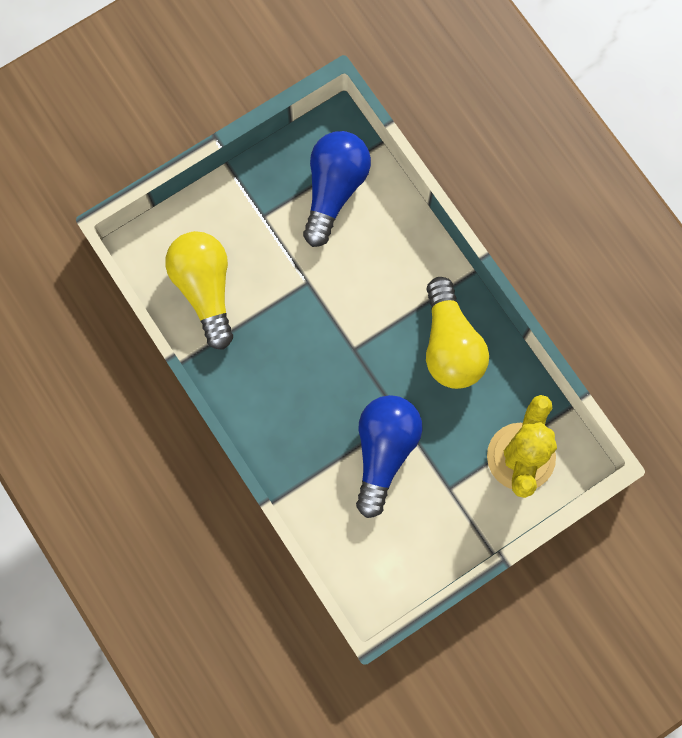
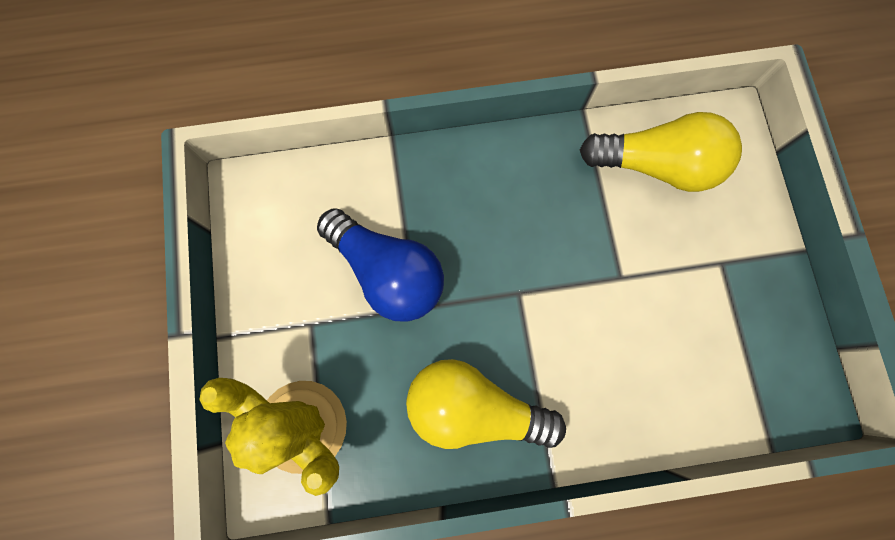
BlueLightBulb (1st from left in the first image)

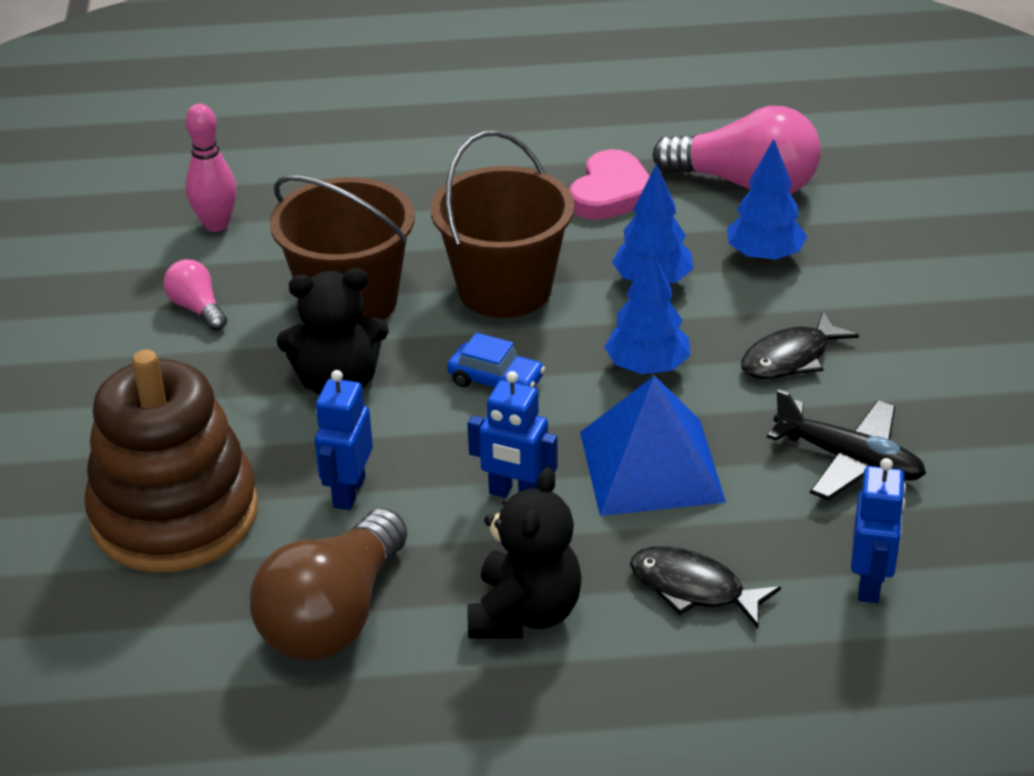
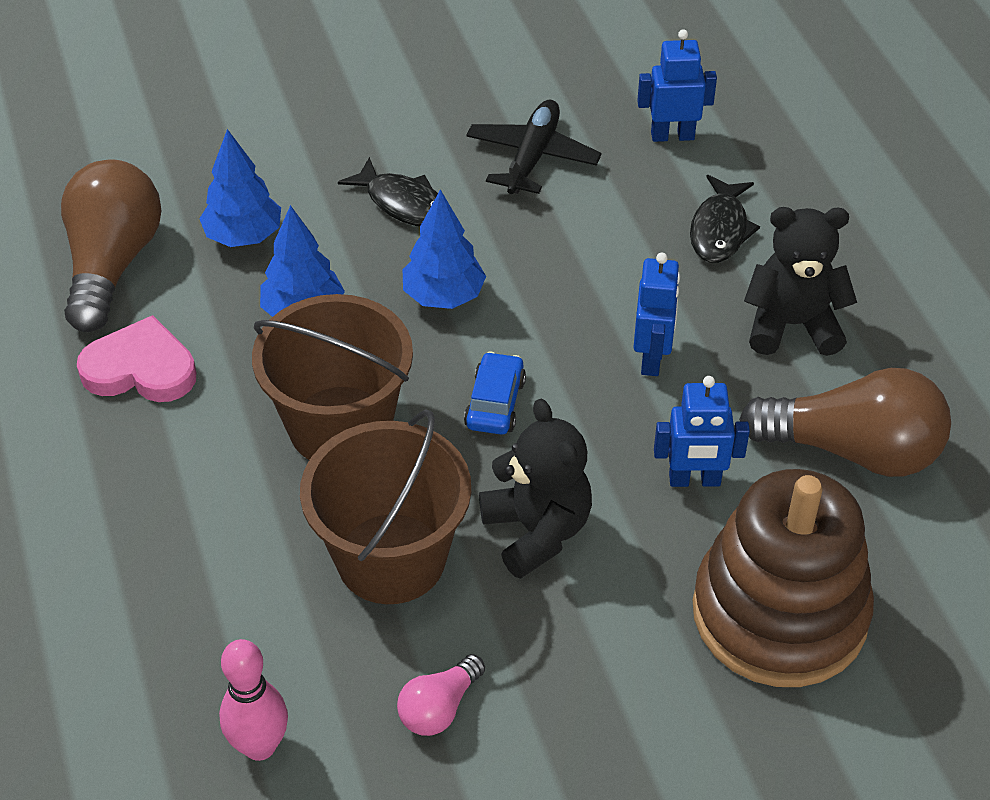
BrownLightBulb (1st from left); BlueSolidPyramid

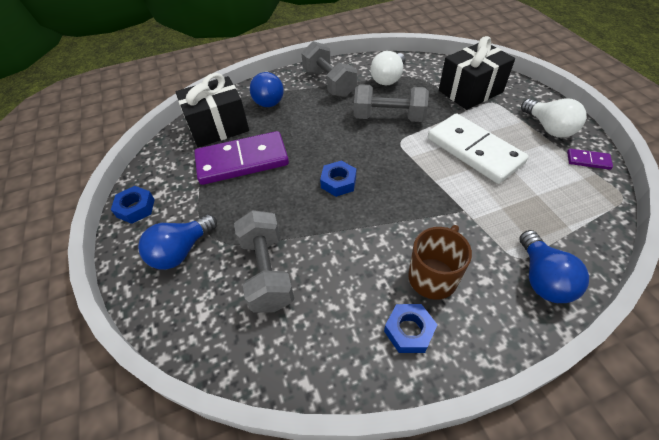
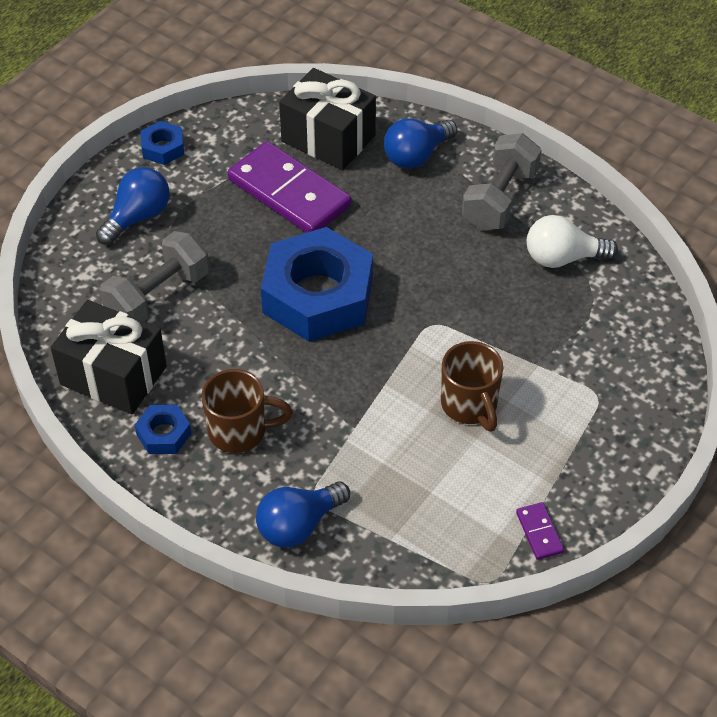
JetBlackWrappedGift (1st from left); GrayFreeWeight (3rd from left in the first image); PureWhiteLightBulb (2nd from left in the first image); BrownMug (2nd from left); BlueHexNut (3rd from left); BlueLightBulb (1st from left)

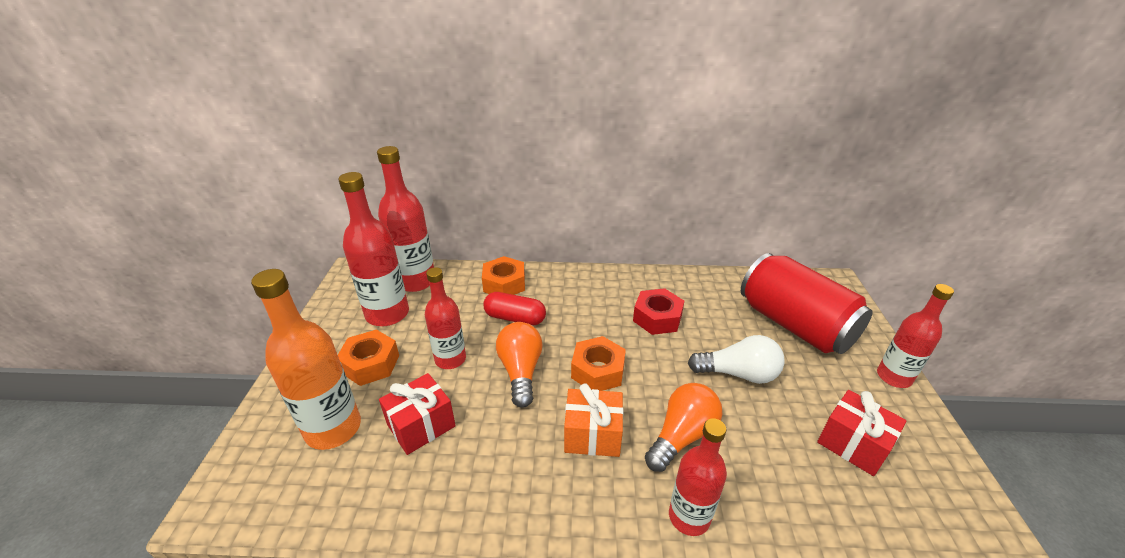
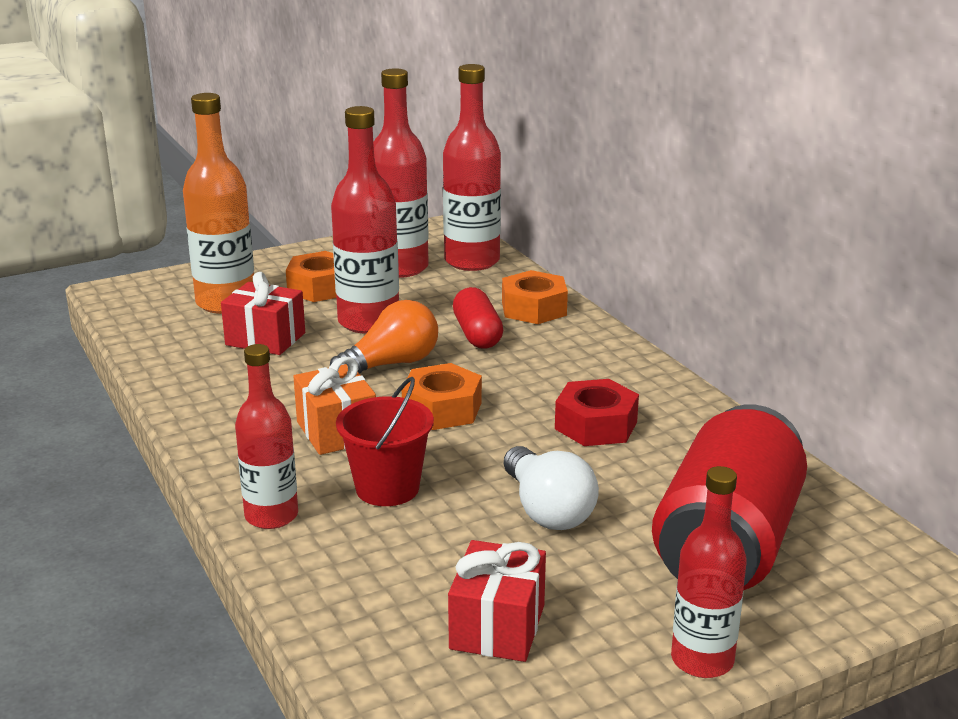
CrimsonBottle (2nd from left); CrimsonPail

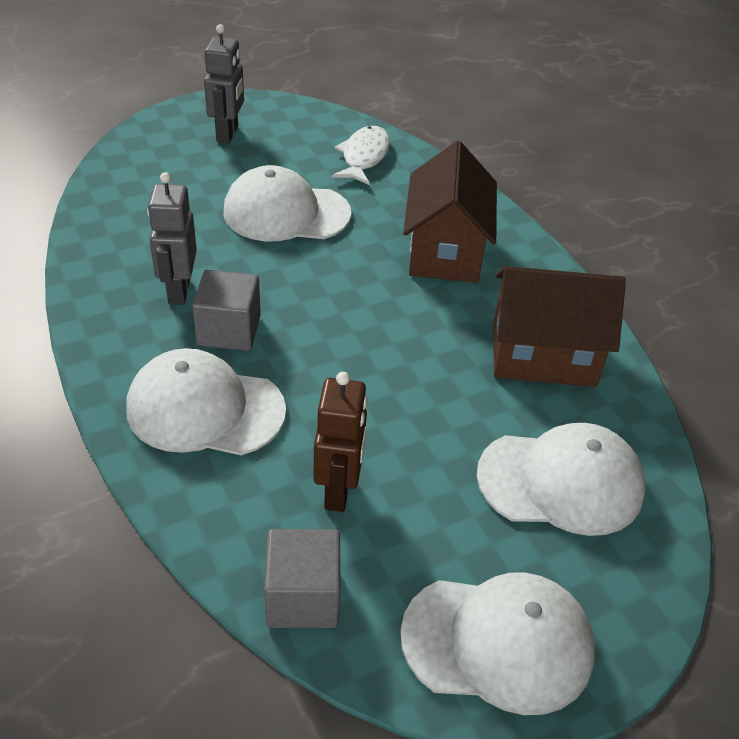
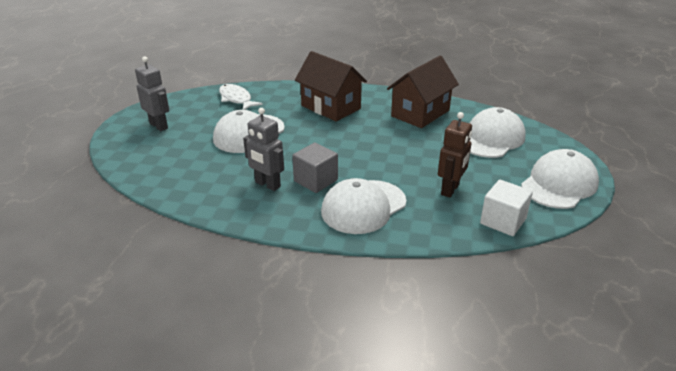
BrownToyRobot; PureWhiteBlock

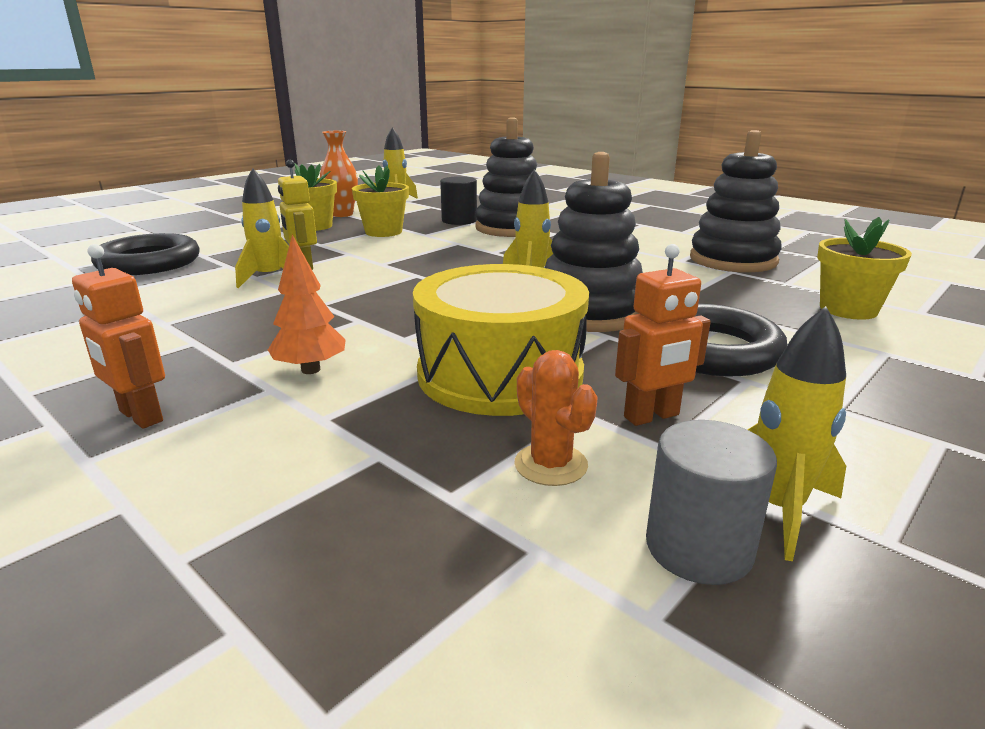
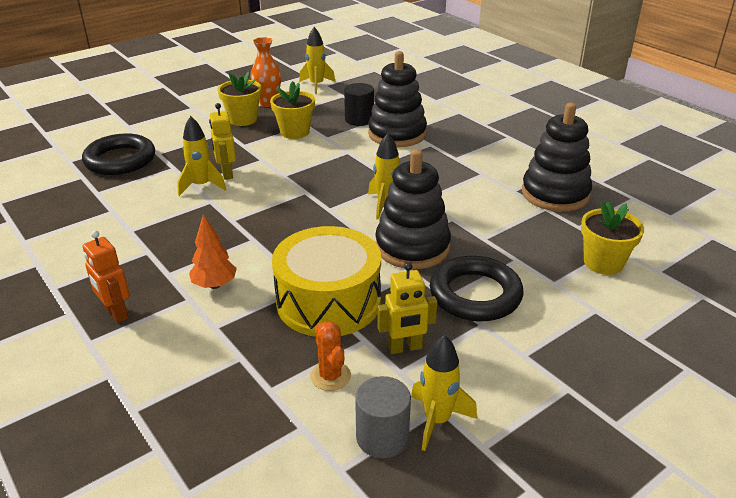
BrightYellowToyRobot (2nd from left)

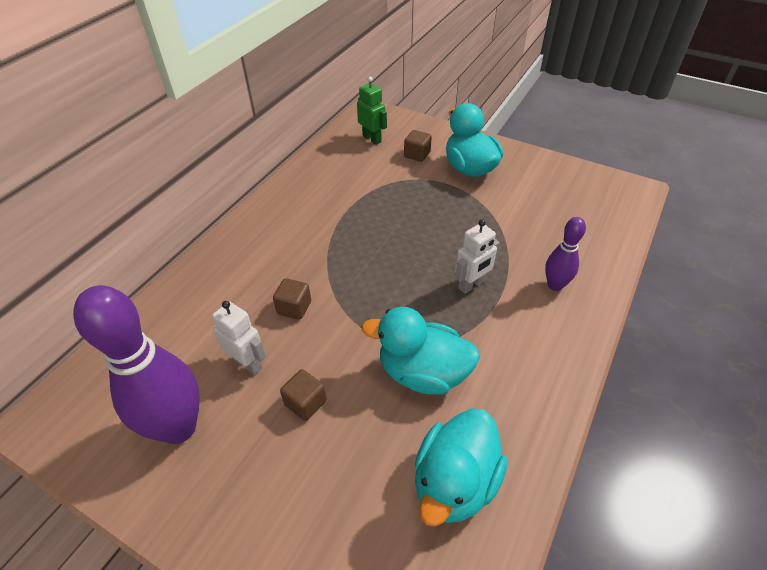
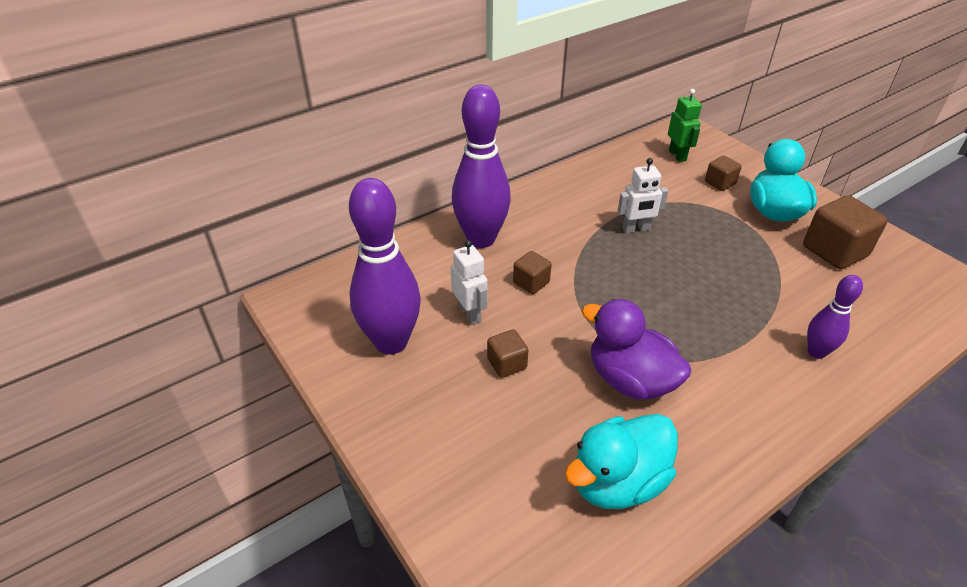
PureWhiteToyRobot (2nd from left); PurpleDuck; PurpleSkittle (2nd from left); BrownBlock (4th from left)

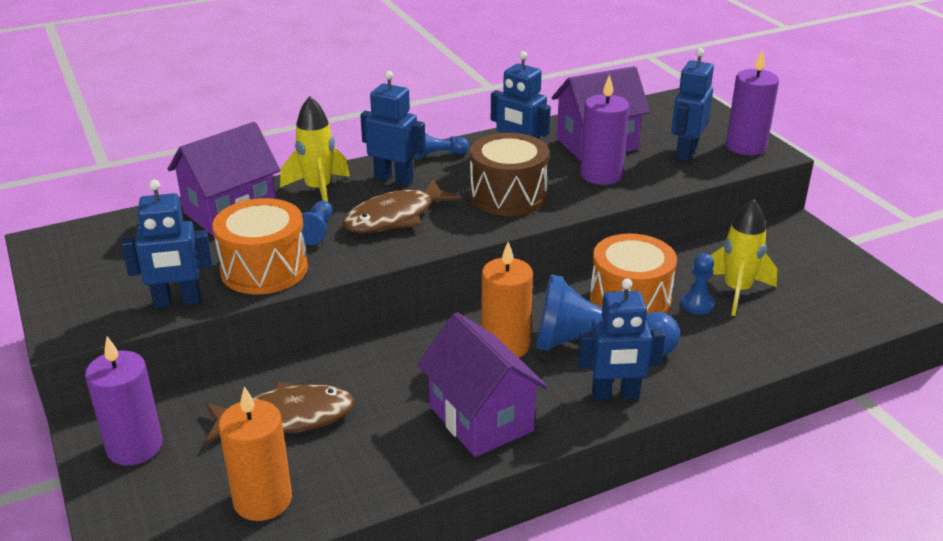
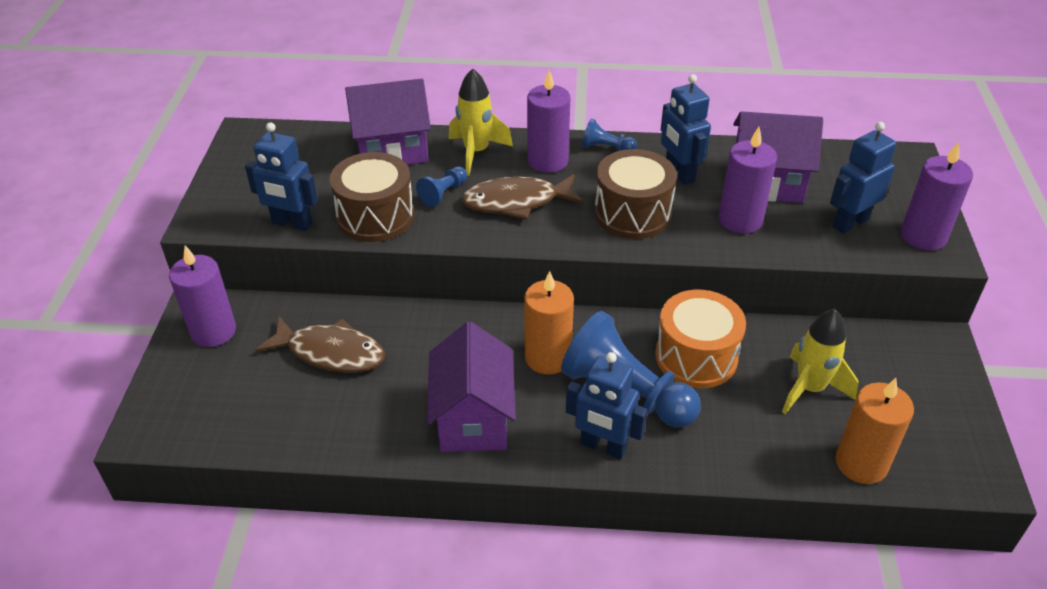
PurpleWaxCandle (2nd from left); BrownSnareDrum (1st from left); BluePawn (4th from left in the first image); OrangeWaxCandle (2nd from left)

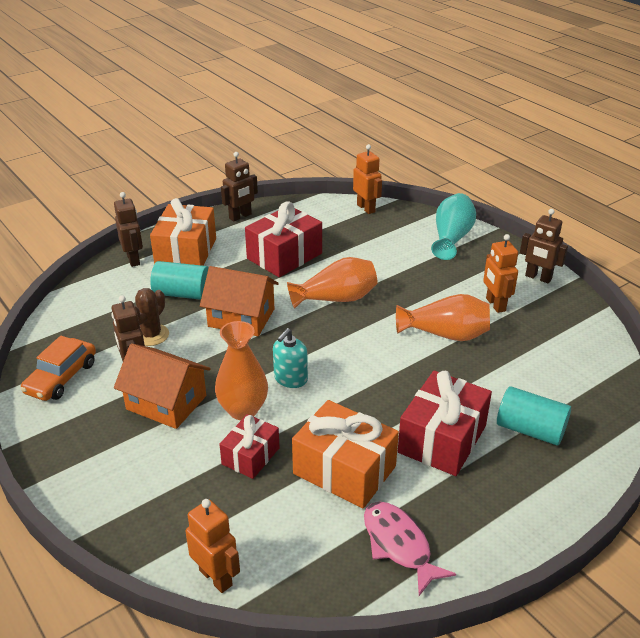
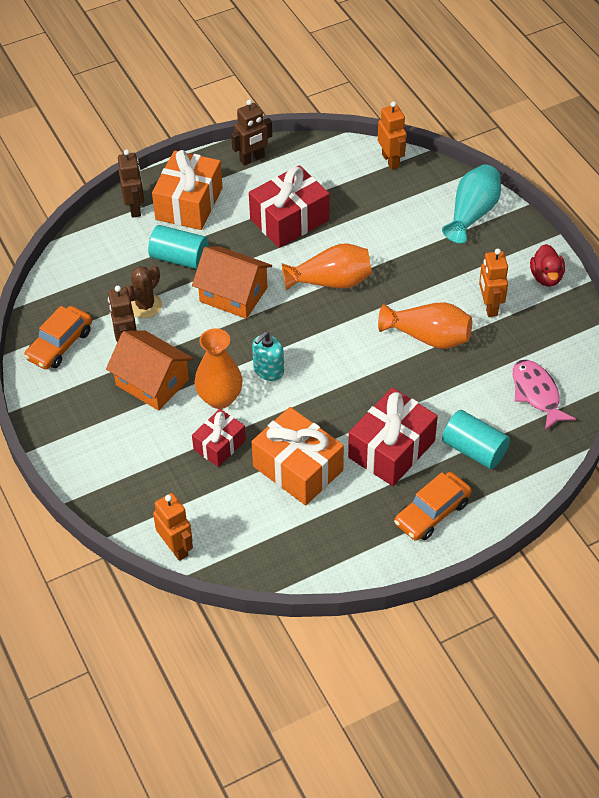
CrimsonDuck; RosePinkFish; OrangeToyCar (2nd from left)

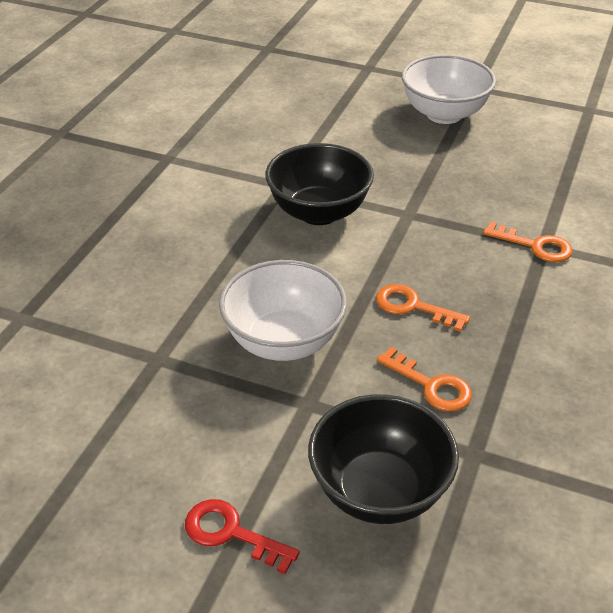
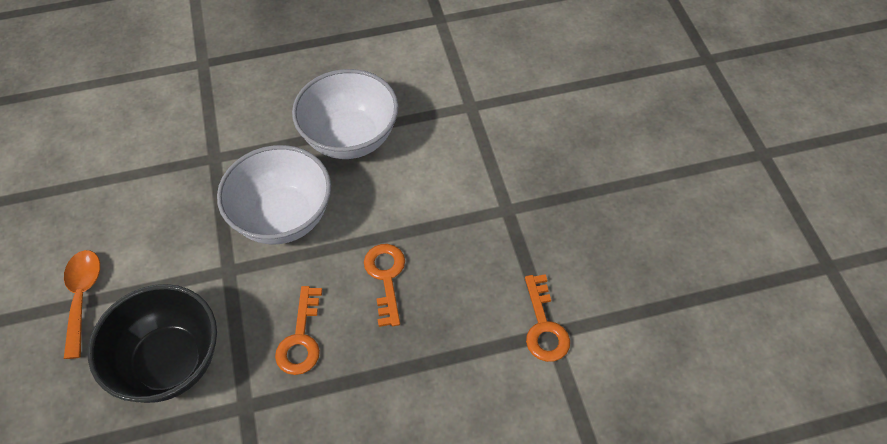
PureWhiteBowl (2nd from left); JetBlackBowl (1st from left in the first image); OrangeSpoon

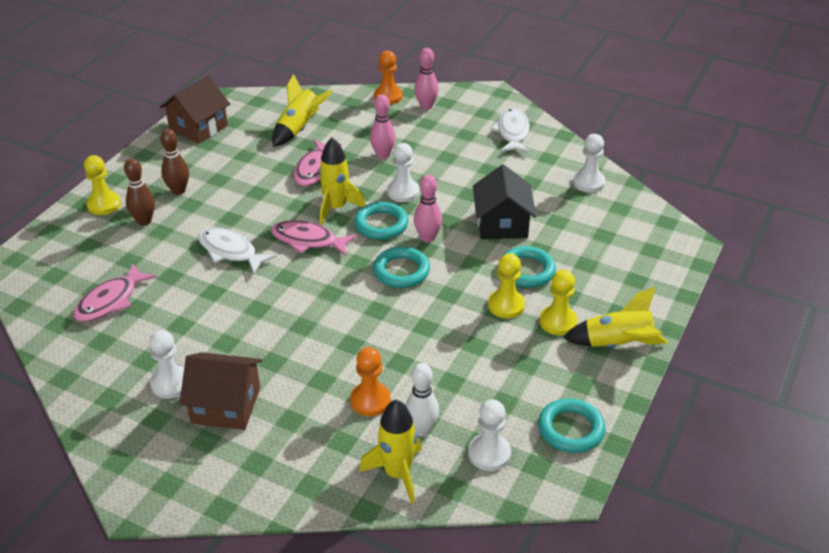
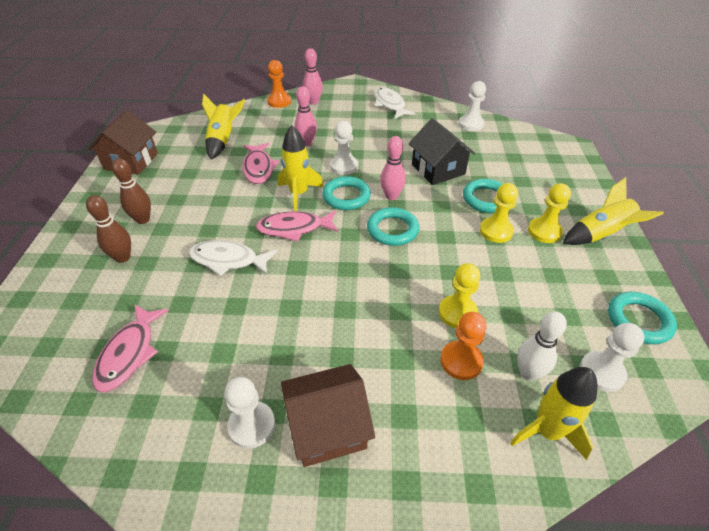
BrightYellowPawn (1st from left)

